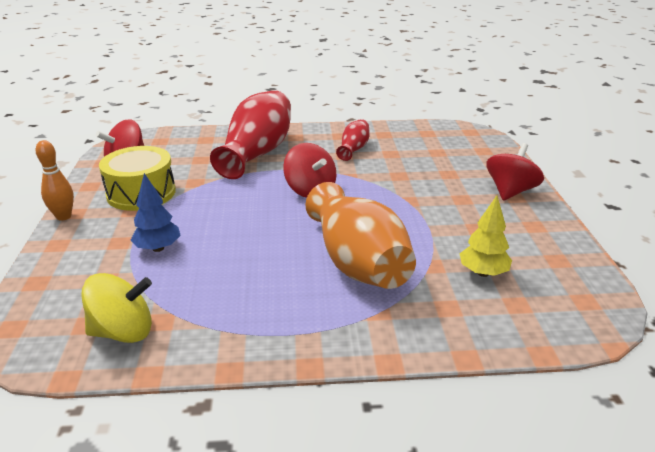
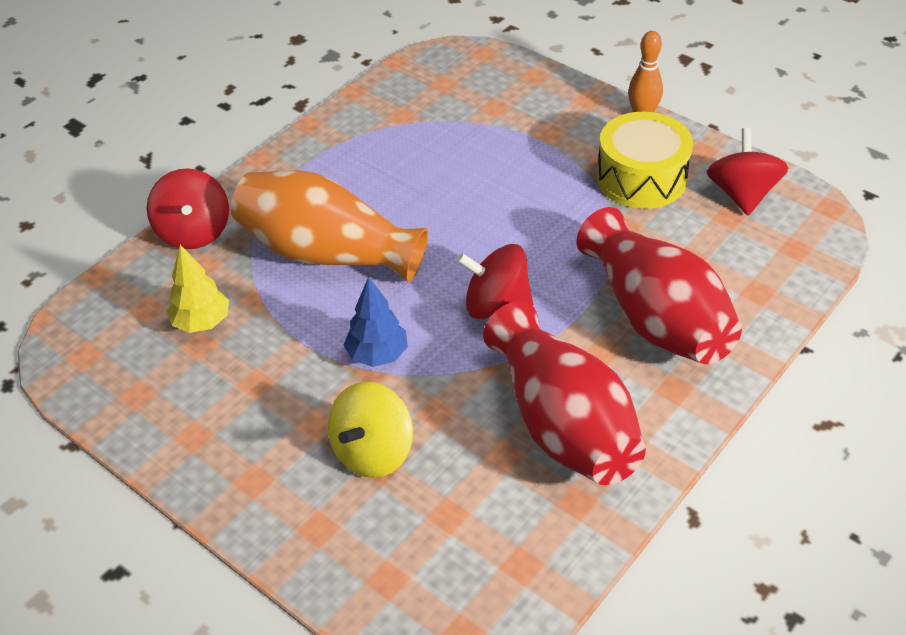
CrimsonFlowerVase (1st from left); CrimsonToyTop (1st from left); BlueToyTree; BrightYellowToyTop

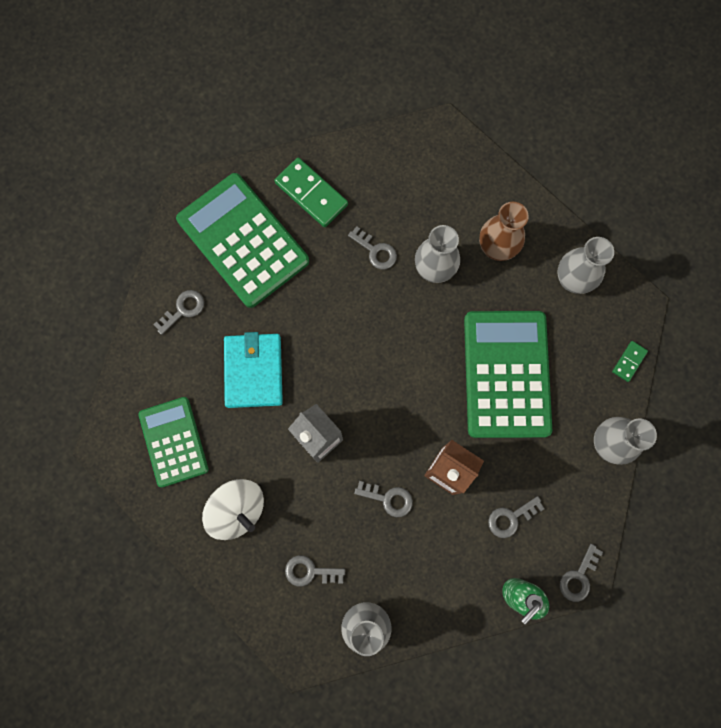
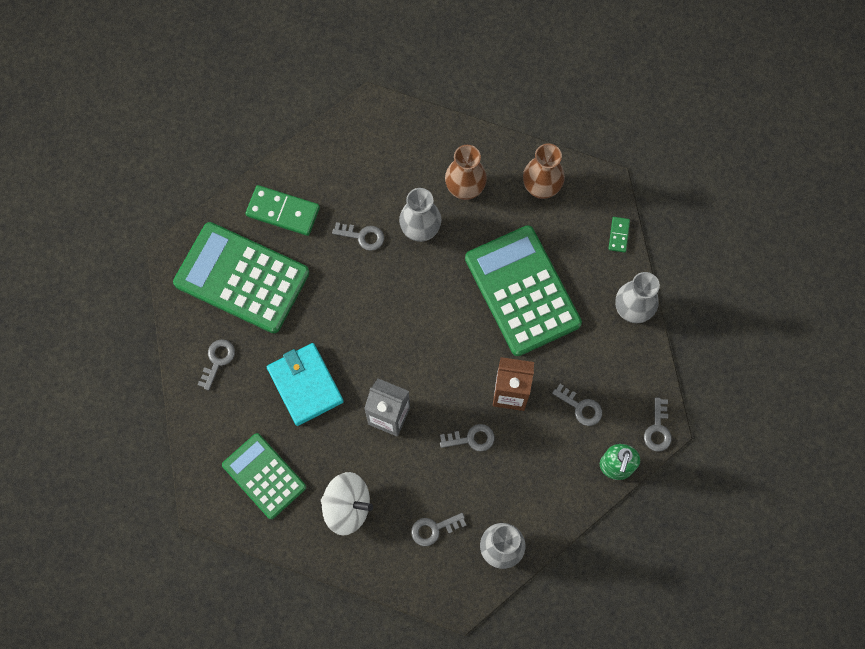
BrownFlowerVase (2nd from left); GrayKey (5th from left)

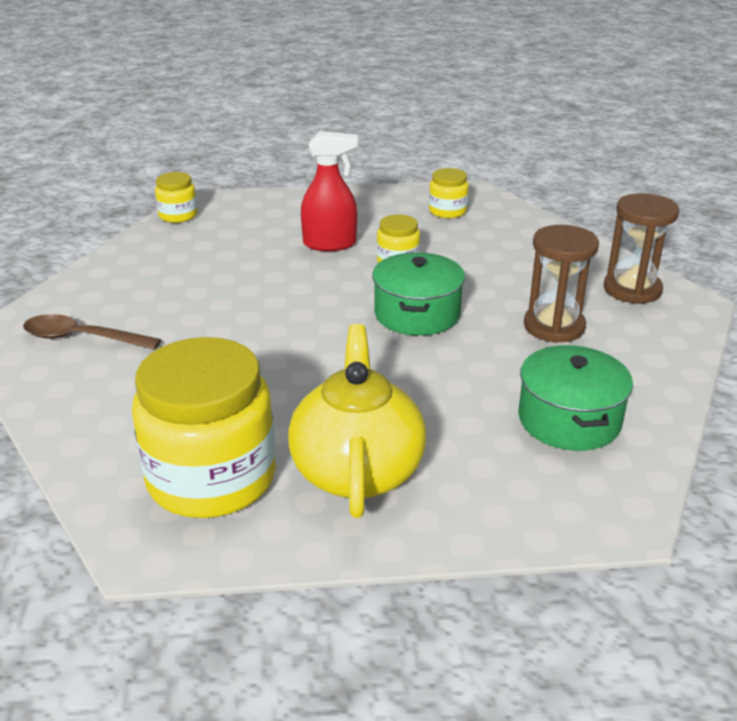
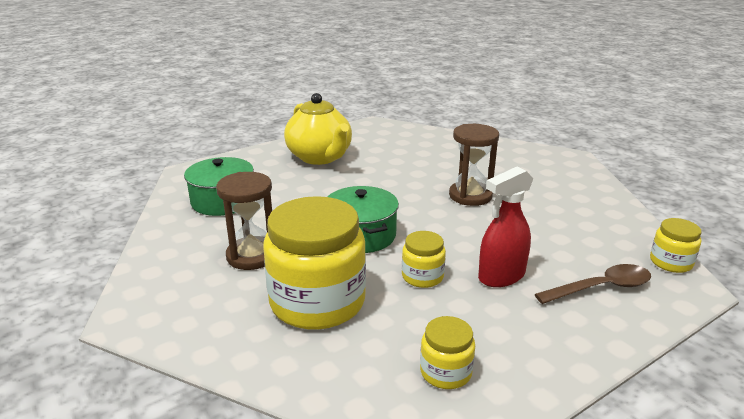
BrownHourglass (2nd from left); BrownSpoon; BrightYellowJar (1st from left)

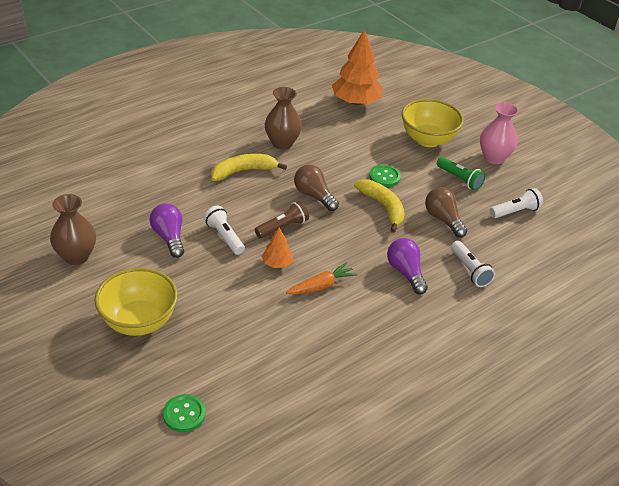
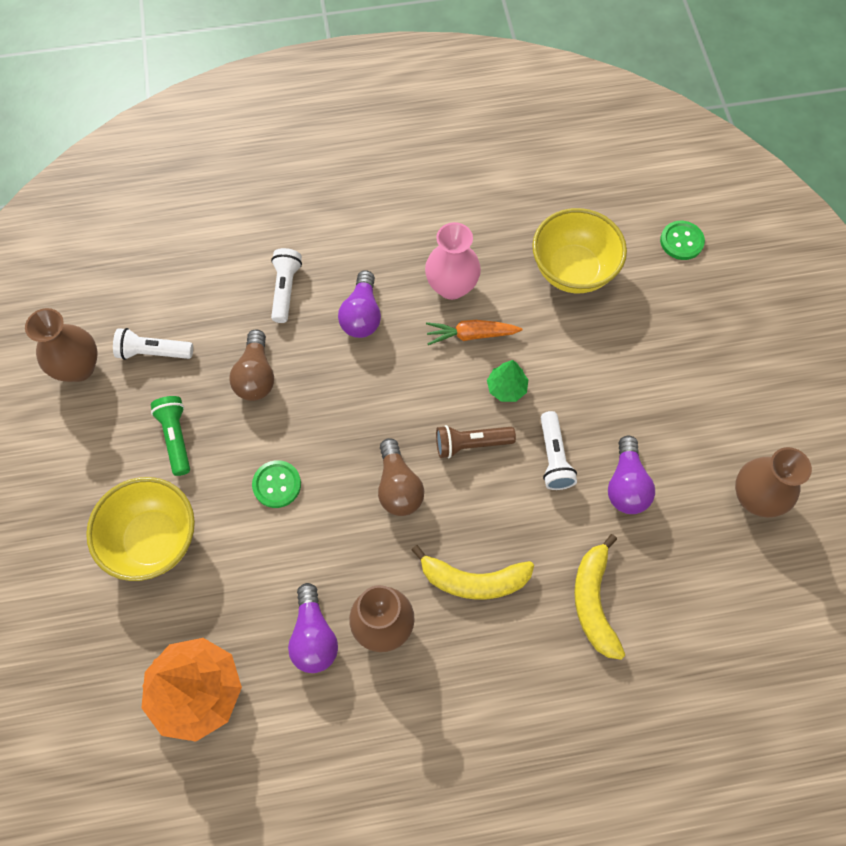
RosePinkFlowerVase; BrightYellowToyBanana (2nd from left); LeafGreenToyTree; BrightYellowBowl (2nd from left); BrownFlowerVase (1st from left); PurpleLightBulb (1st from left)

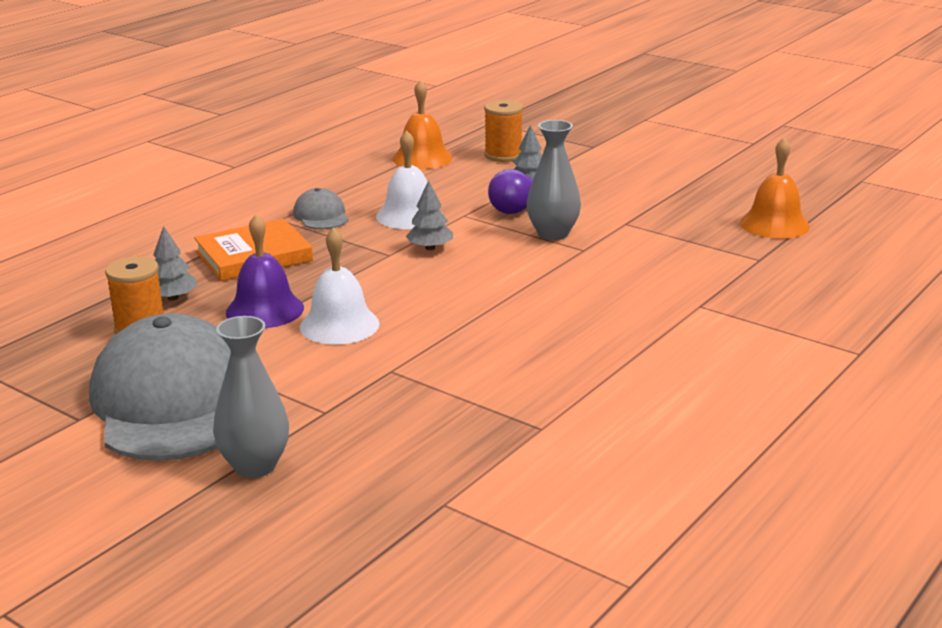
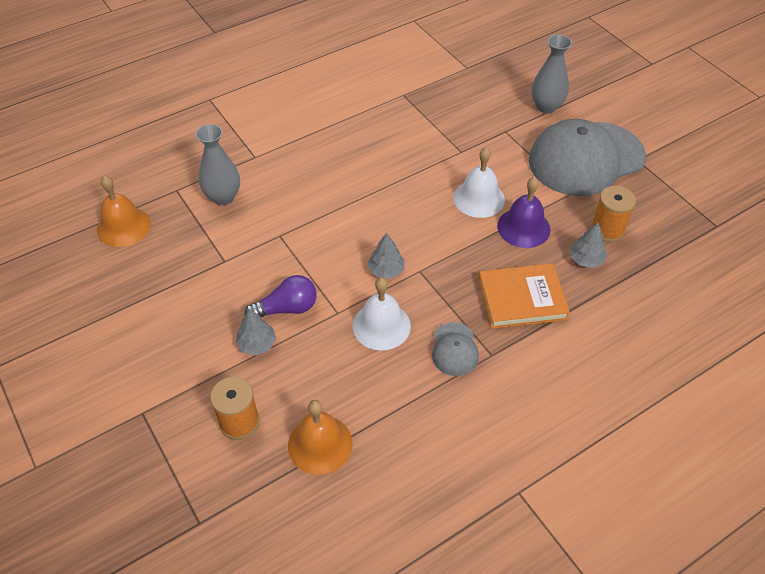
GrayFlowerVase (1st from left); GrayCap (2nd from left)

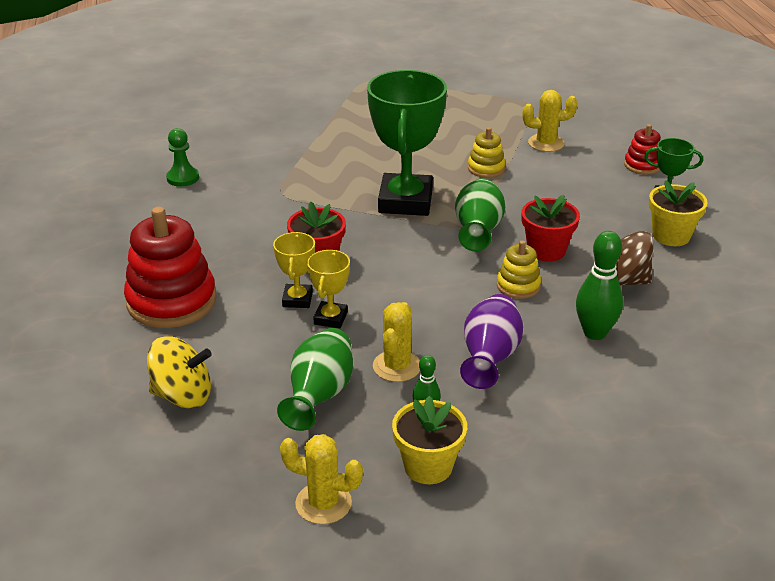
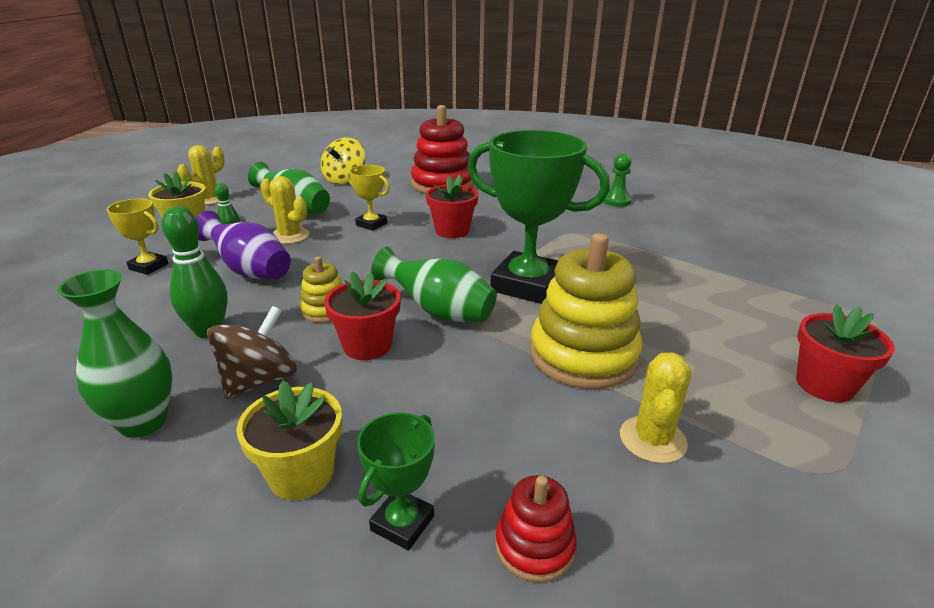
BrightYellowRingStacker (2nd from left); BrightYellowAwardCup (1st from left); LeafGreenFlowerVase (1st from left); CrimsonFlowerPot (3rd from left)

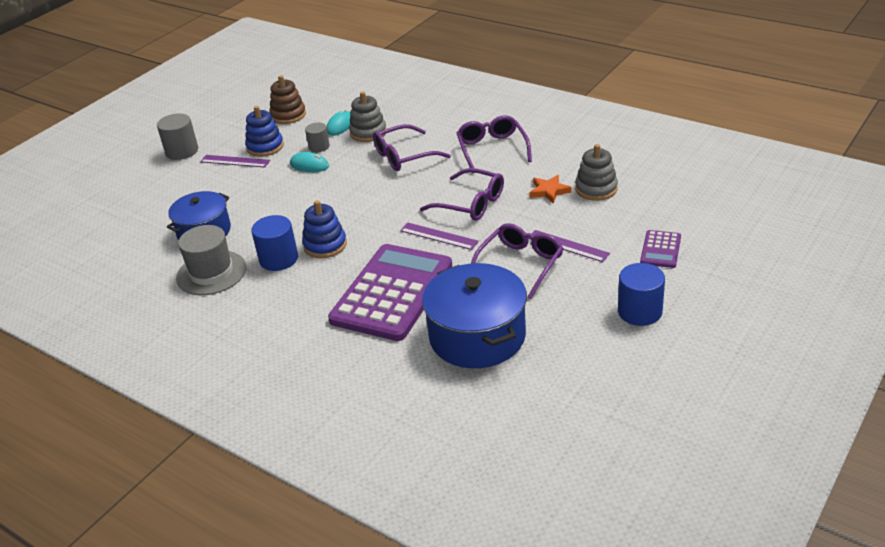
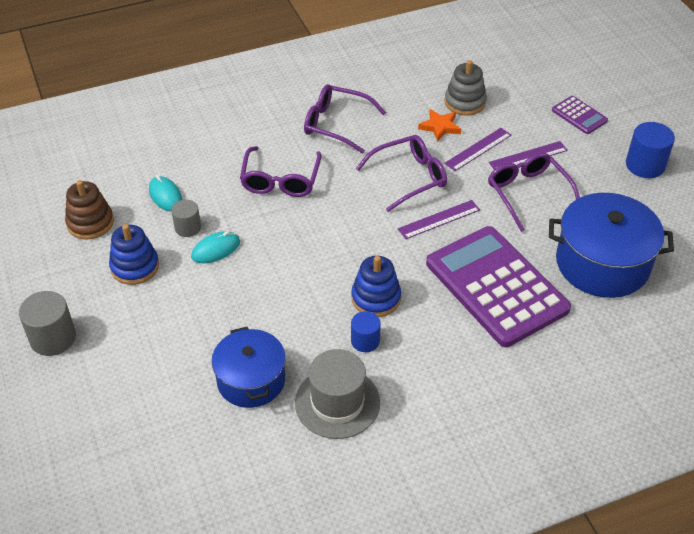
GrayRingStacker (1st from left in the first image); PurpleRuler (2nd from left); BlueCylinder (1st from left)

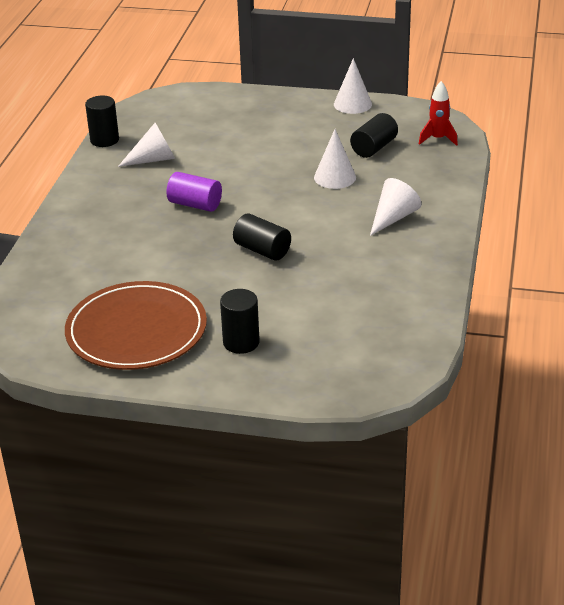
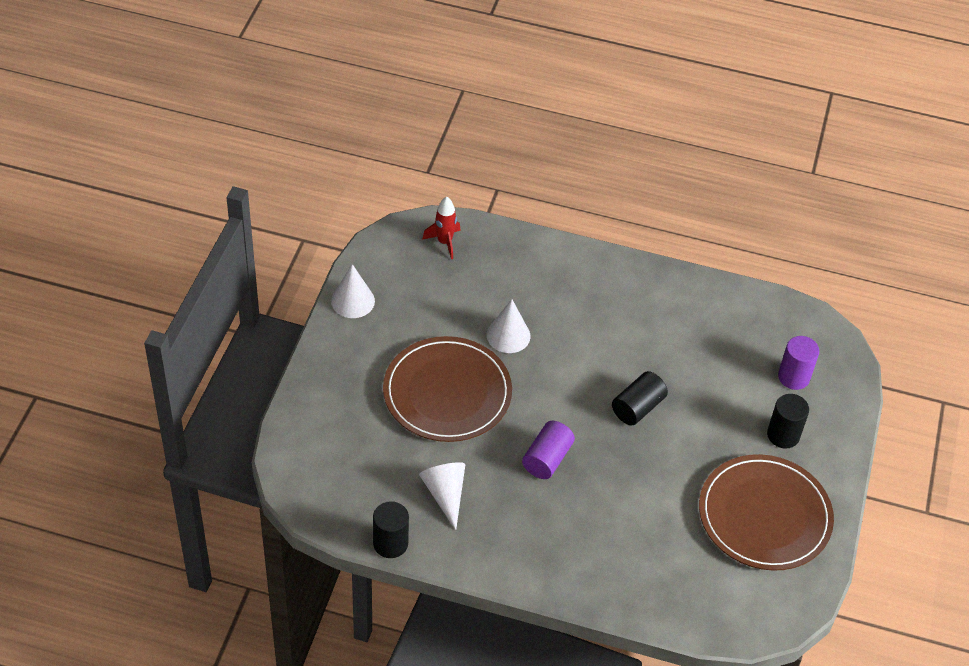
JetBlackCylinder (4th from left in the first image); PureWhiteConeShape (4th from left in the first image); BrownFlatDish (1st from left); PurpleCylinder (2nd from left)

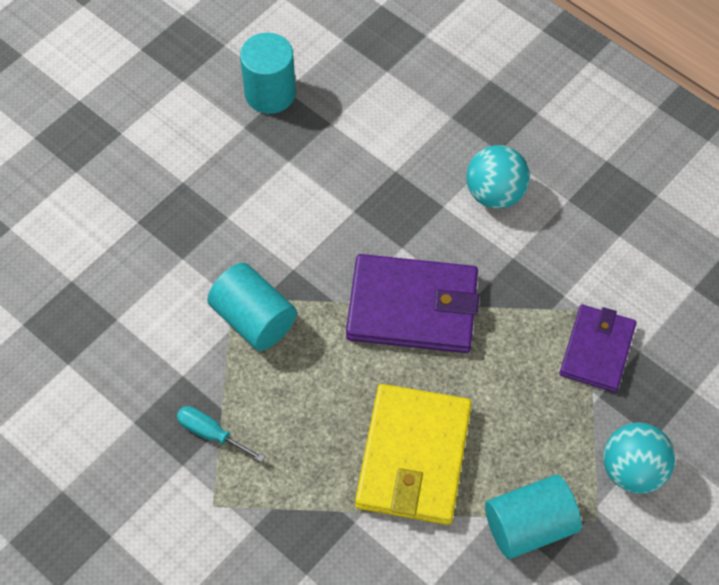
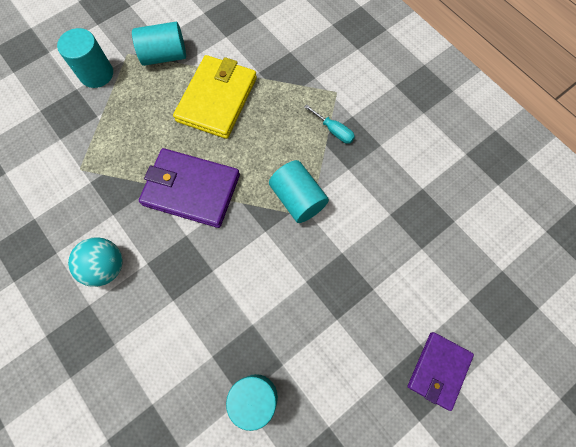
PurpleCardWallet (2nd from left); AquaCylinder (1st from left)

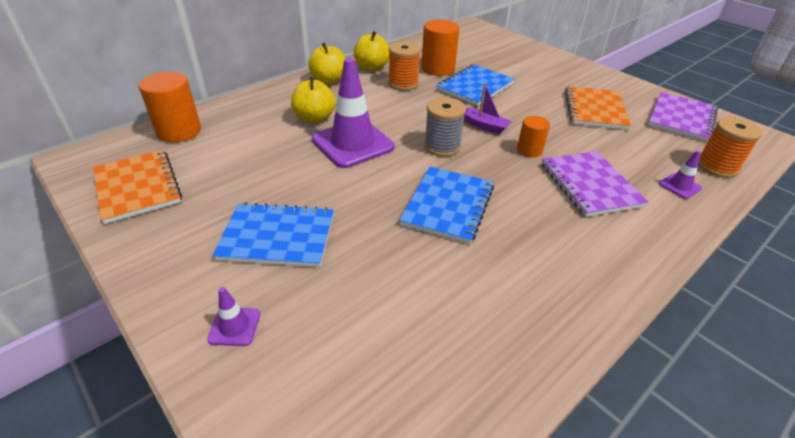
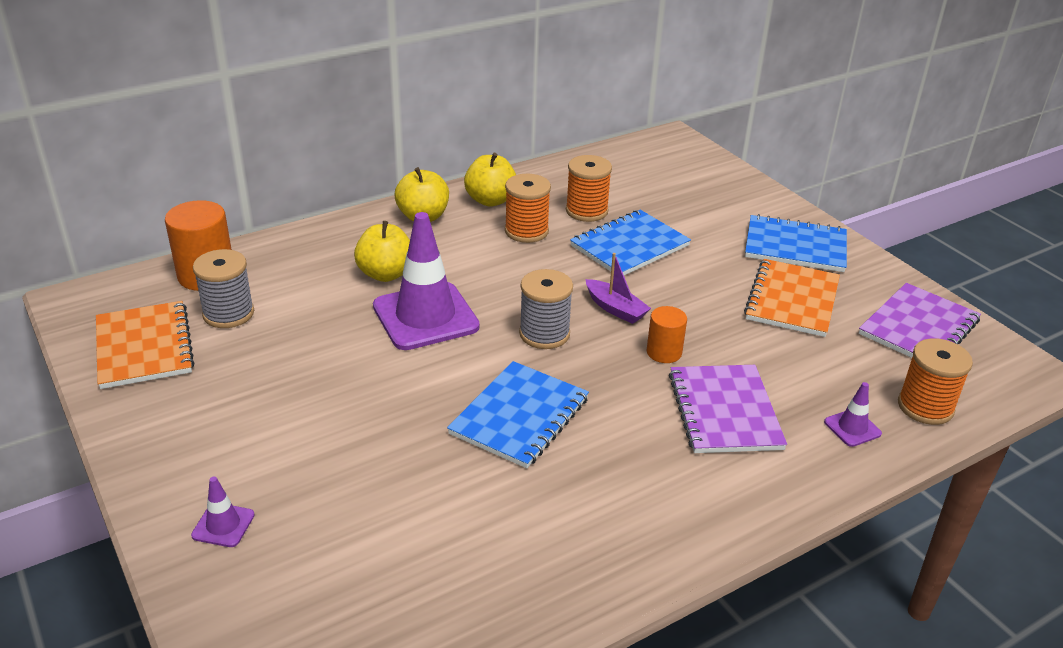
OrangeBobbin (2nd from left); BlueExerciseBook (3rd from left); GrayBobbin (1st from left)

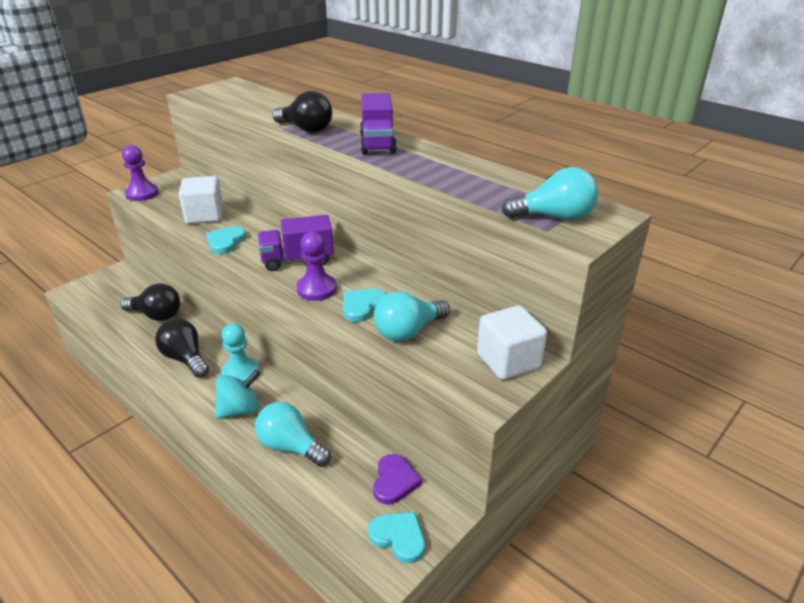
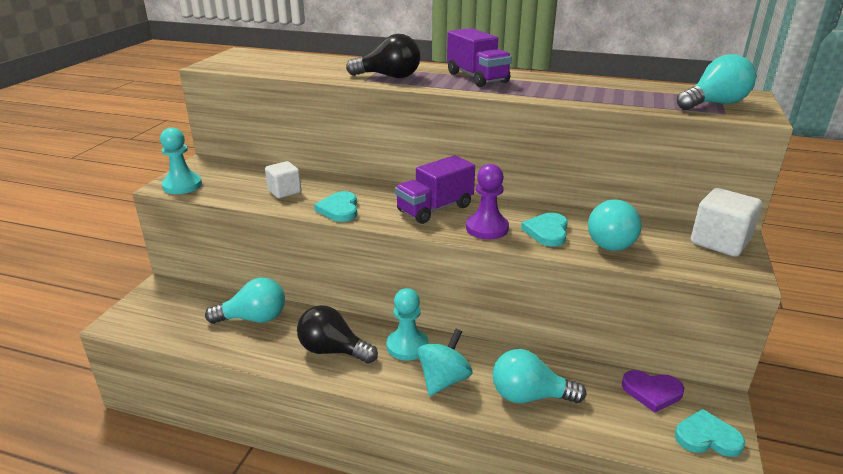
AquaPawn (1st from left); PureWhiteBlock (1st from left); AquaLightBulb (1st from left); PurpleLoveHeart

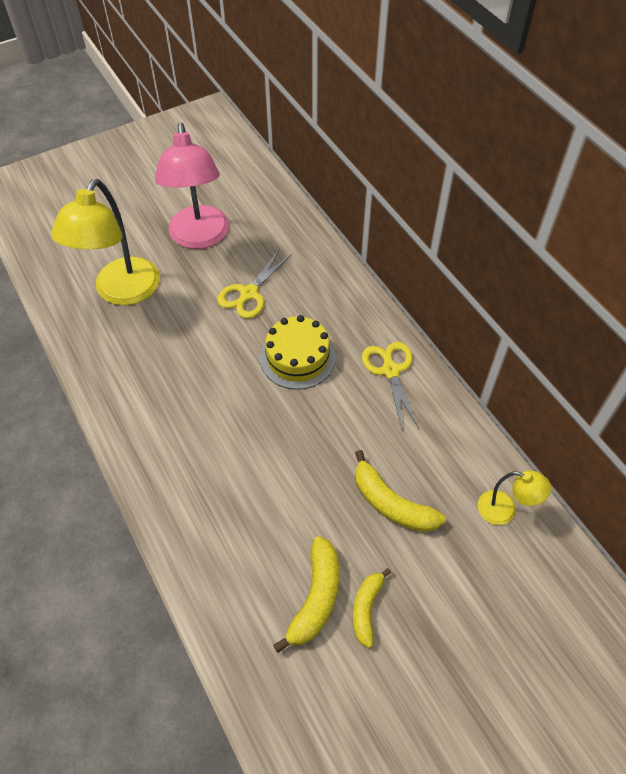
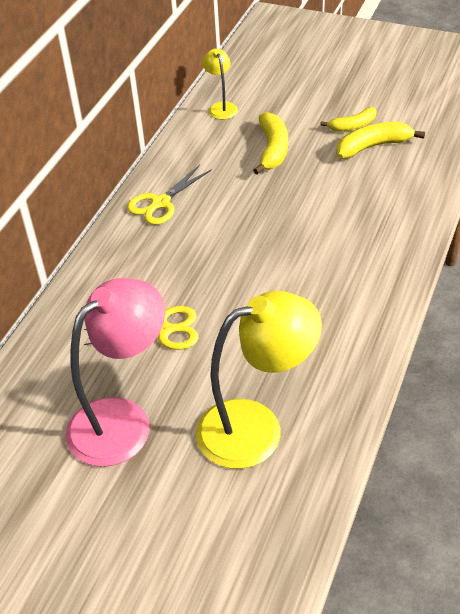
BrightYellowGateau

